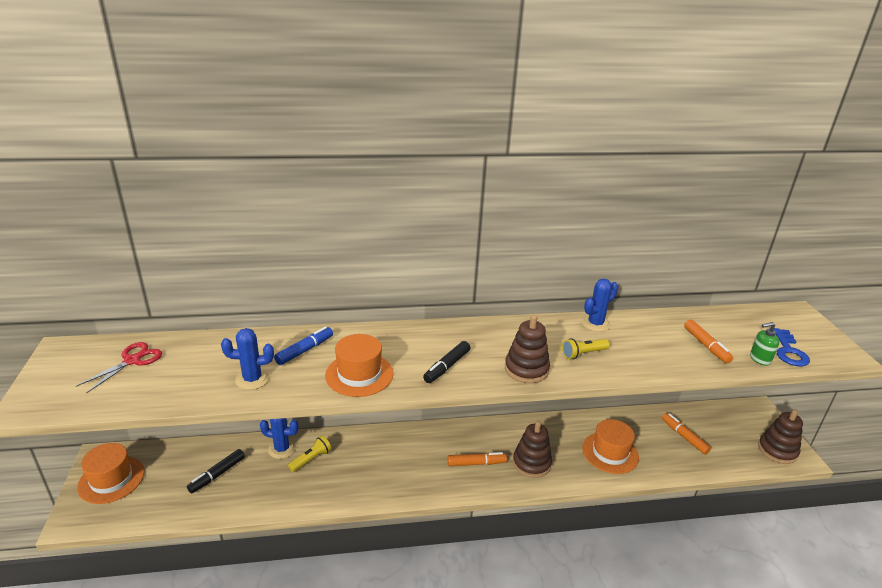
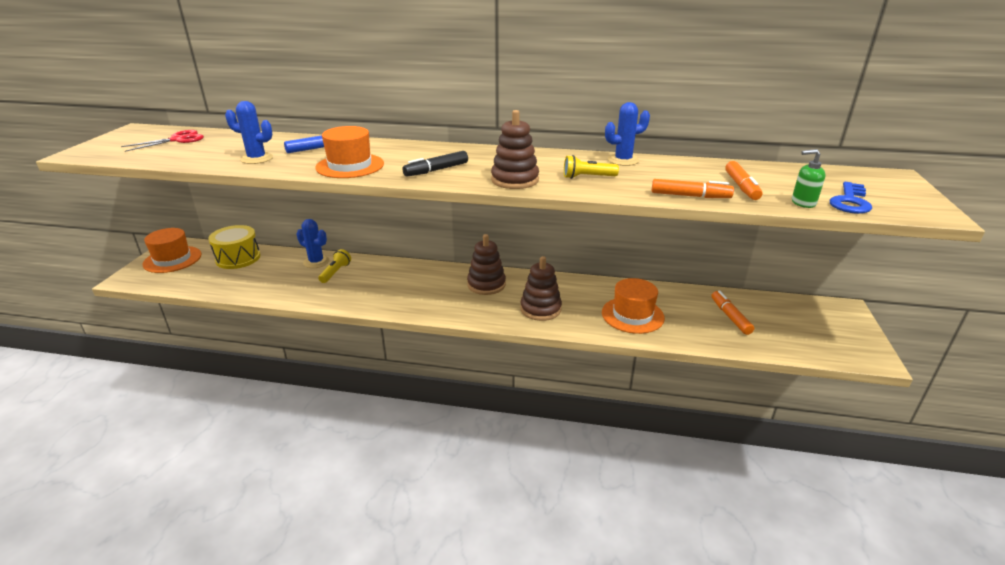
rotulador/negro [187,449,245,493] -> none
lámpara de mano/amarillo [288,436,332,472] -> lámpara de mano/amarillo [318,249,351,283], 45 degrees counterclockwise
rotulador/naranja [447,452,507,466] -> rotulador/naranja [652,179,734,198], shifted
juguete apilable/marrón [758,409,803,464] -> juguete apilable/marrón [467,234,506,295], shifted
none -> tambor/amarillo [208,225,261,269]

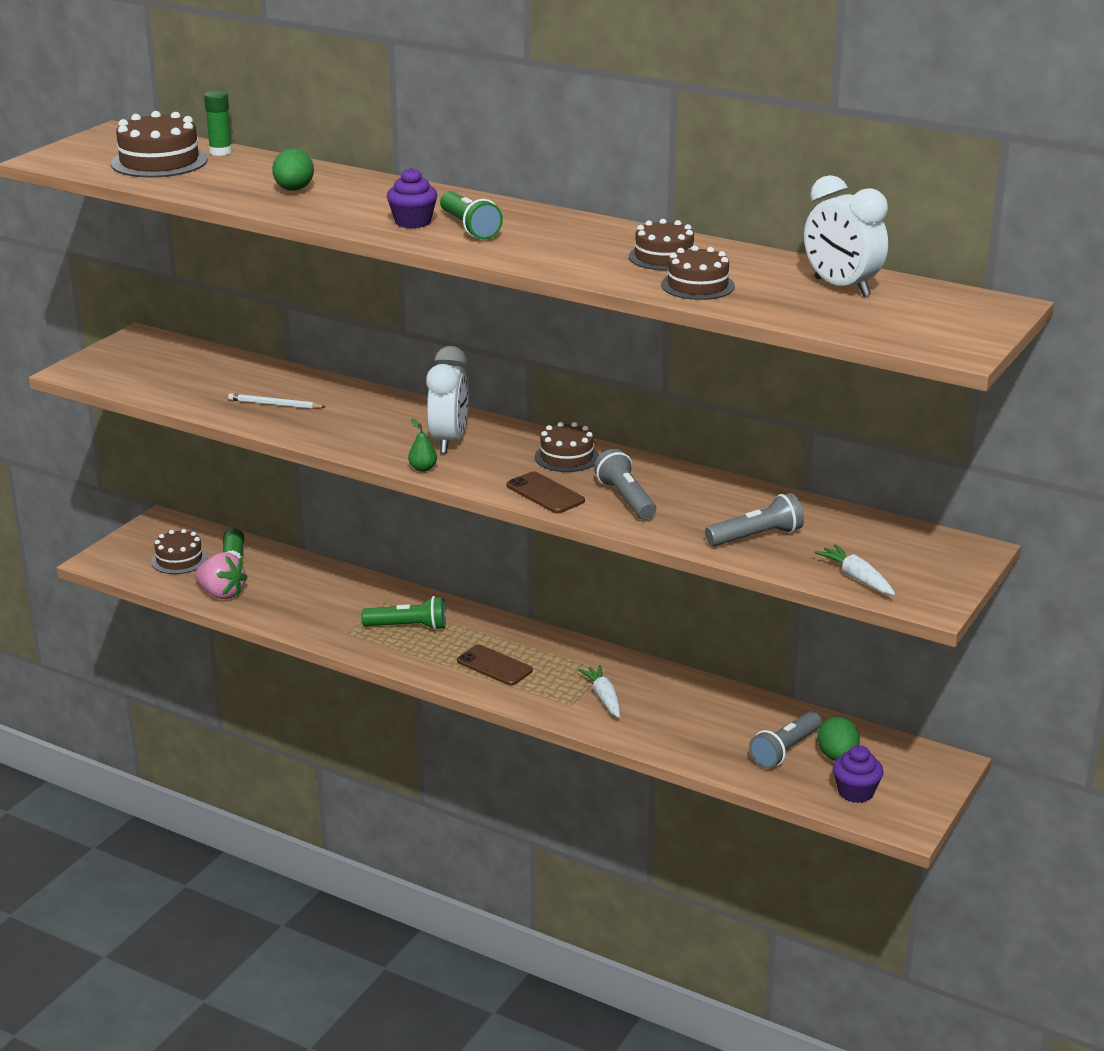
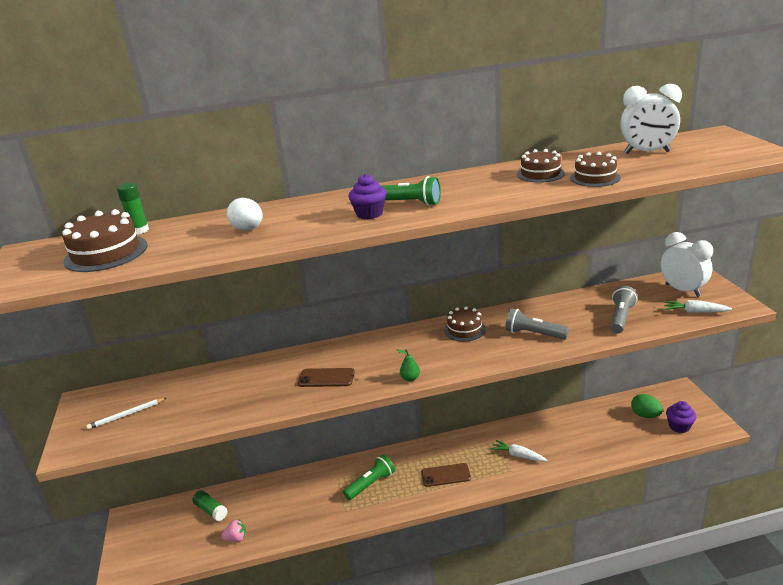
tarta/marrón [151,529,208,574] -> none
fresa/rosa [195,552,248,599] -> fresa/rosa [221,520,246,542], x0.61
lápiz/blanco [228,393,326,409] -> lápiz/blanco [86,398,166,430], shifted
huevo/verde [272,148,314,191] -> huevo/blanco [227,198,263,231]
despertador/blanco [426,346,468,454] -> despertador/blanco [661,232,713,297], shifted
móvil/marrón [507,471,585,513] -> móvil/marrón [298,368,355,387], shifted
lámpara de mano/gris [749,711,822,769] -> none

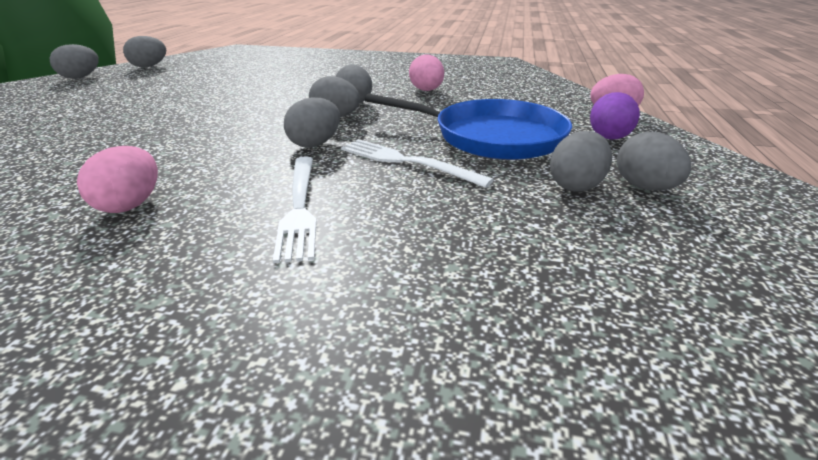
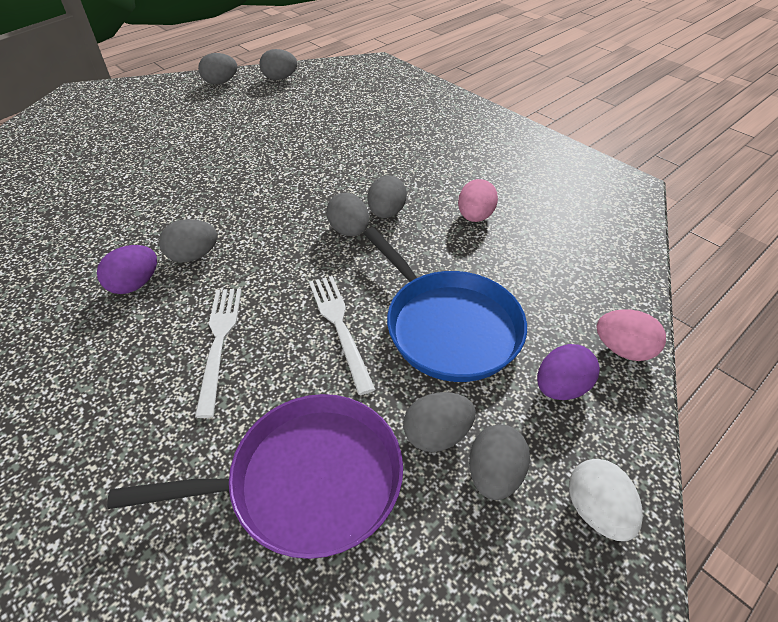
huevo/rosa [77,146,158,213] -> huevo/morado [97,245,157,294]
tenedor/blanco [273,156,316,263] -> tenedor/blanco [195,289,242,418], 150 degrees clockwise
huevo/gris [284,97,340,148] -> huevo/gris [159,219,217,262], shifted
none -> sartén/morado [107,394,403,559]
none -> huevo/blanco [569,459,643,541]

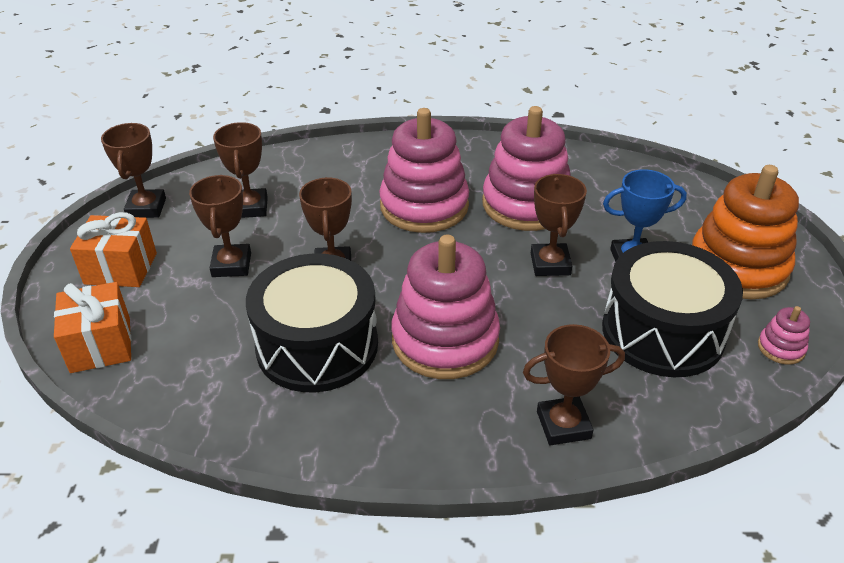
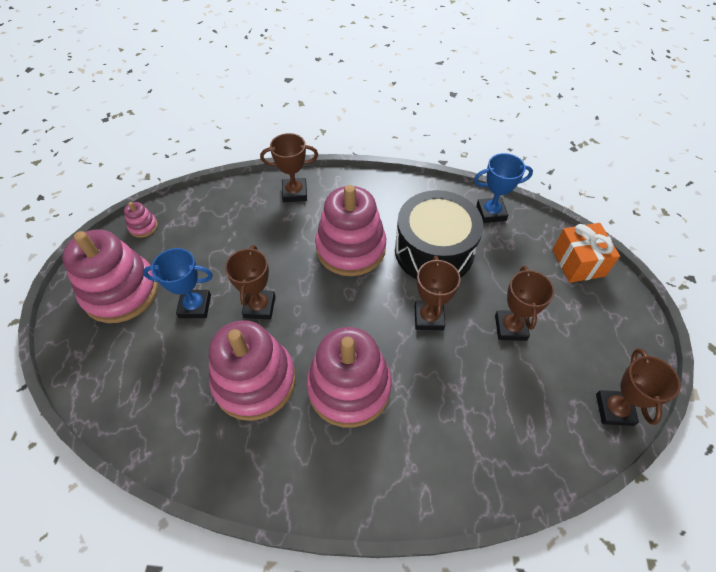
regalo/naranja [70,212,157,287] -> none
trofeo/marrón [213,122,268,218] -> none
tambor/negro [602,241,743,377] -> none
juguete apilable/naranja [692,165,799,299] -> juguete apilable/rosa [62,229,158,323]
none -> trofeo/azul [474,153,533,223]

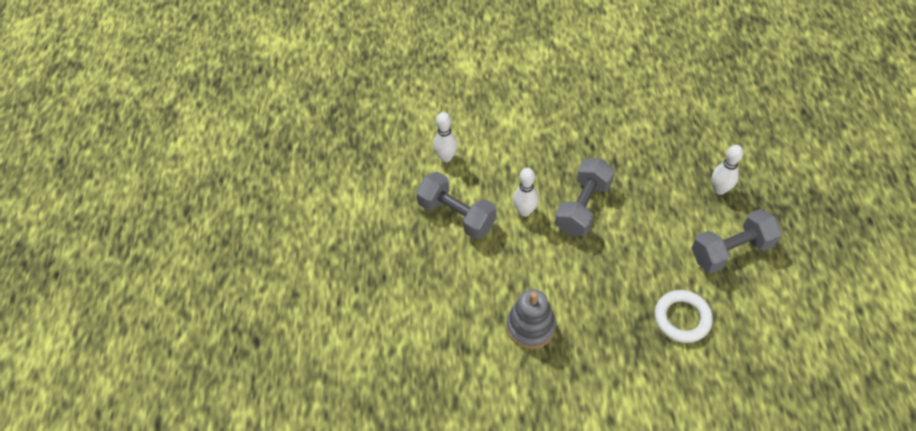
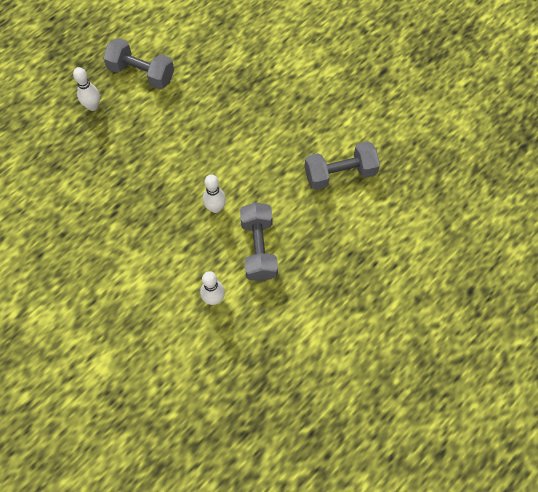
juguete apilable/gris [507,289,556,349] -> none
mancuerna/gris [555,158,615,236] -> mancuerna/gris [304,141,380,190], shifted
anillo/blanco [655,290,713,343] -> none

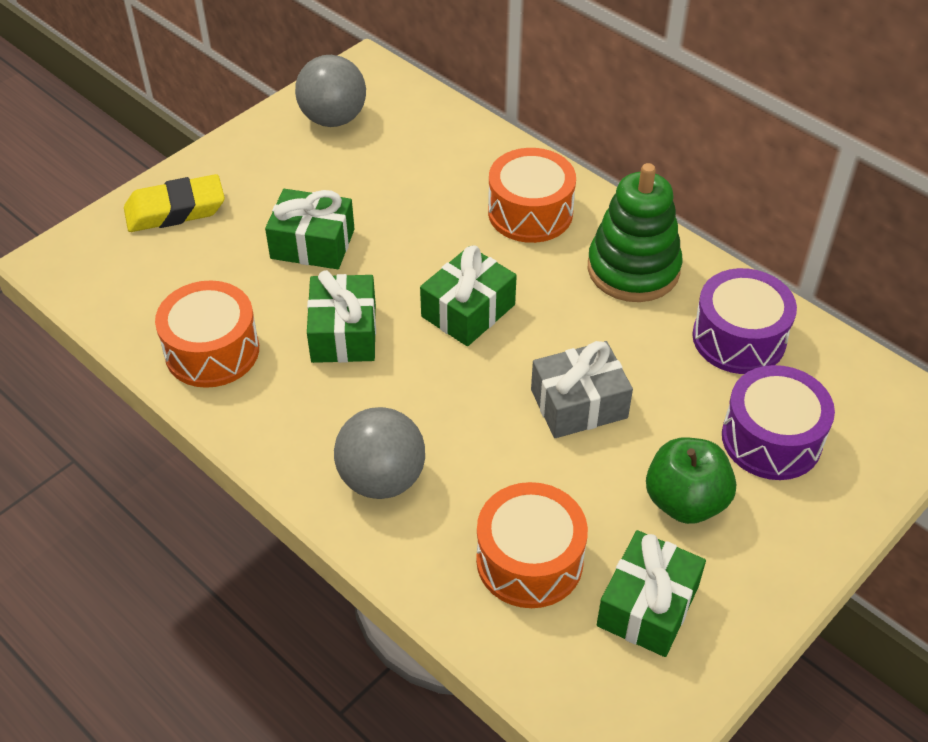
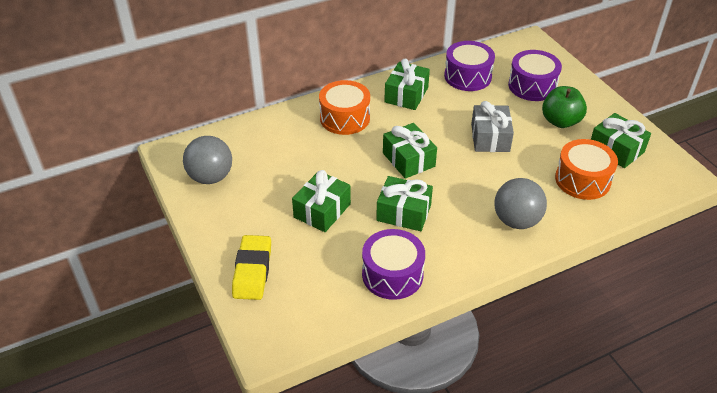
tambor/naranja [155,280,259,388] -> tambor/morado [362,229,425,300]
juguete apilable/verde [588,163,682,302] -> regalo/verde [384,59,430,110]

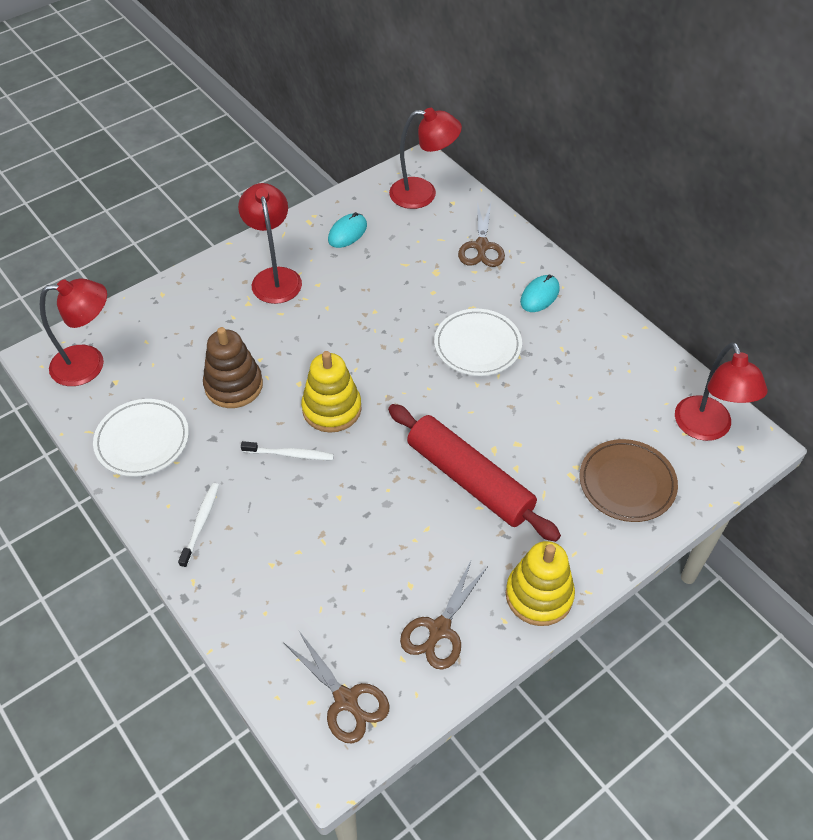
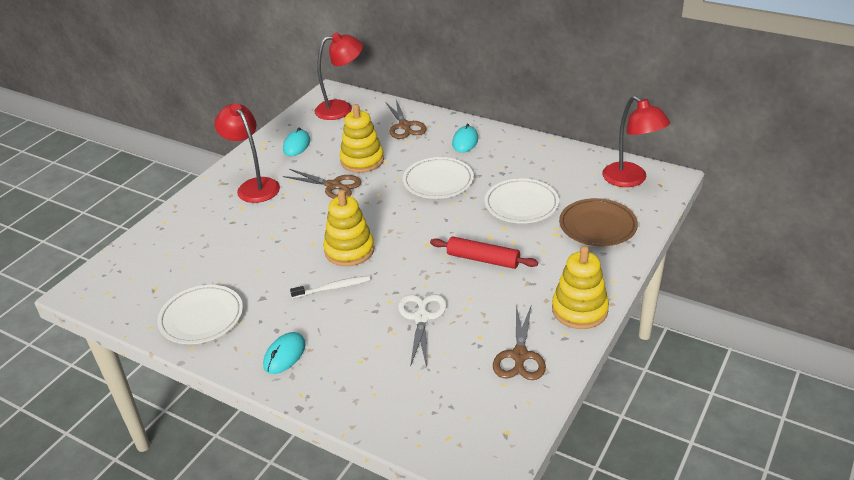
lámpara/rojo [40,278,107,386] -> none
cepillo de dientes/blanco [178,483,219,568] -> ratón/turquesa [263,332,306,374]
juguete apilable/marrón [203,327,263,408] -> none
tijeras/marrón [283,631,389,744] -> tijeras/marrón [283,169,362,199], shifted
rodillo/rojo [388,404,561,542] -> rodillo/rojo [430,236,538,269], x0.61
none -> juguete apilable/amarillo [340,104,384,173]
none -> tijeras/blanco [398,294,447,367]
none -> plato/blanco [485,178,559,223]

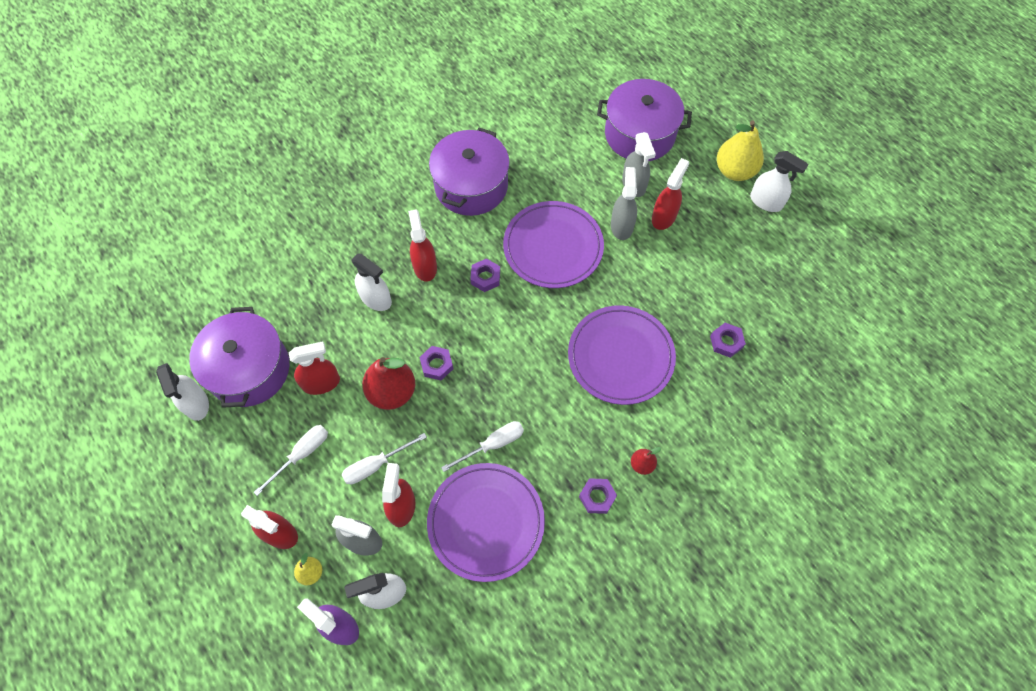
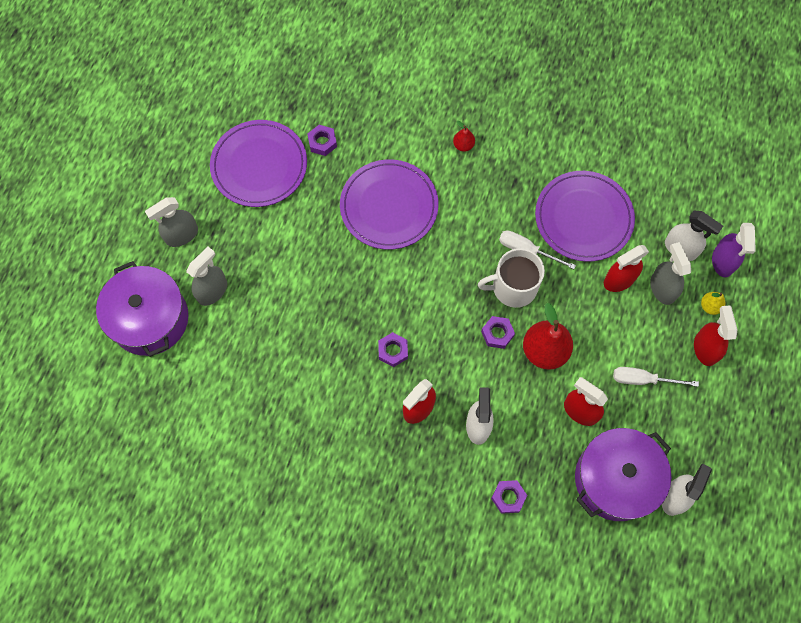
destornillador/blanco [342,433,427,484] -> none
olla/morado [429,128,510,216] -> none
plato/morado [503,201,604,288] -> plato/morado [210,120,307,207], shifted
tuerca/morado [579,478,617,514] -> tuerca/morado [491,480,527,514], shifted
pulverizador/gris [611,167,637,240] -> pulverizador/gris [145,197,198,247], shifted
pulverizador/rojo [652,158,689,230] -> none
pera/amarillo [717,120,764,181] -> none
pulverizador/blanco [750,151,809,212] -> none
none -> taza/blanco [478,248,545,308]

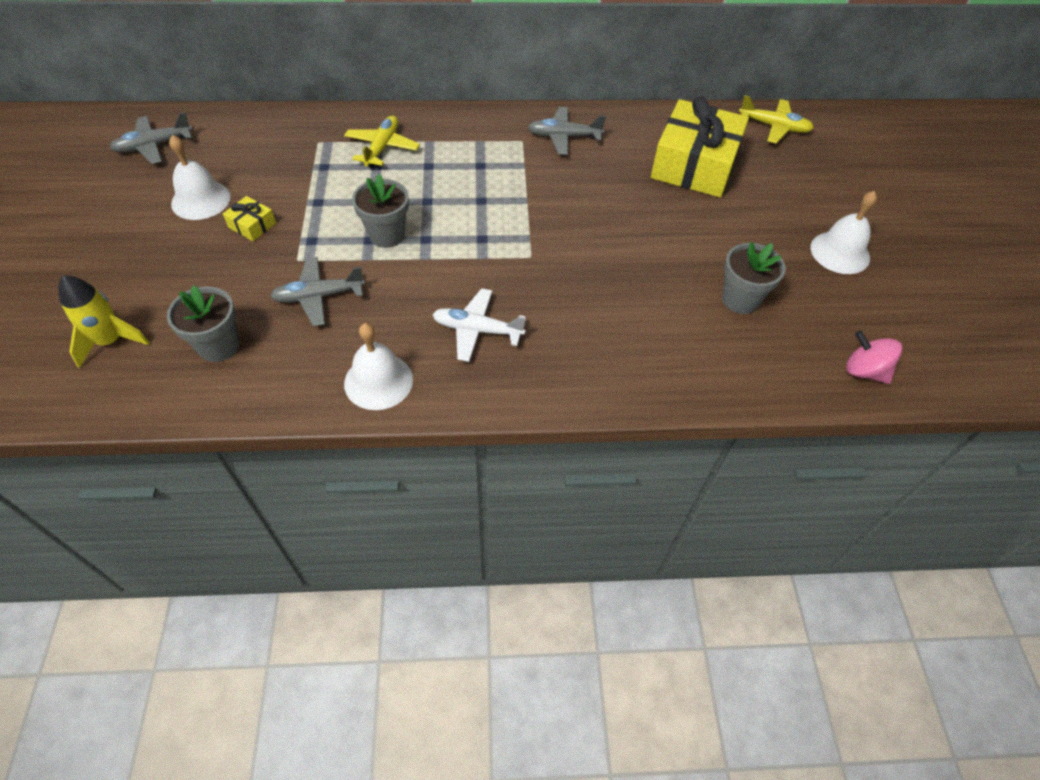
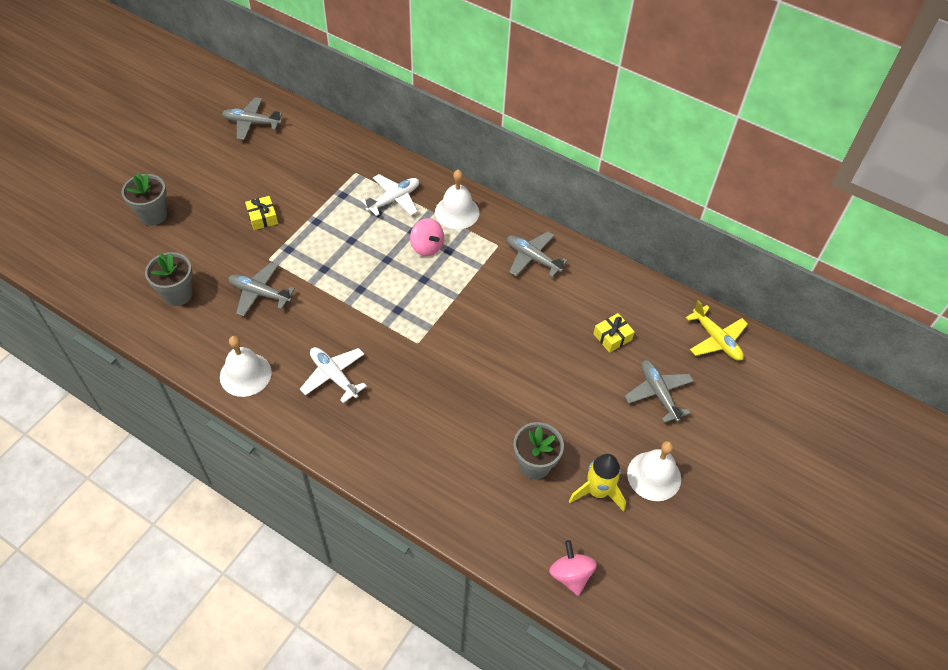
cohete/amarillo [58,275,150,368] -> cohete/amarillo [569,454,626,512], shifted
campana/blanco [169,135,230,220] -> campana/blanco [435,170,480,229], shifted
avión/amarillo [344,116,420,167] -> avión/blanco [361,174,419,216]
maceta/gris [352,174,409,248] -> maceta/gris [122,173,167,226], shifted
regalo/amarillo [651,97,749,197] -> regalo/amarillo [593,313,635,353], x0.41
none -> peonza/rosa [410,218,444,256]
none -> avión/gris [625,360,694,423]

